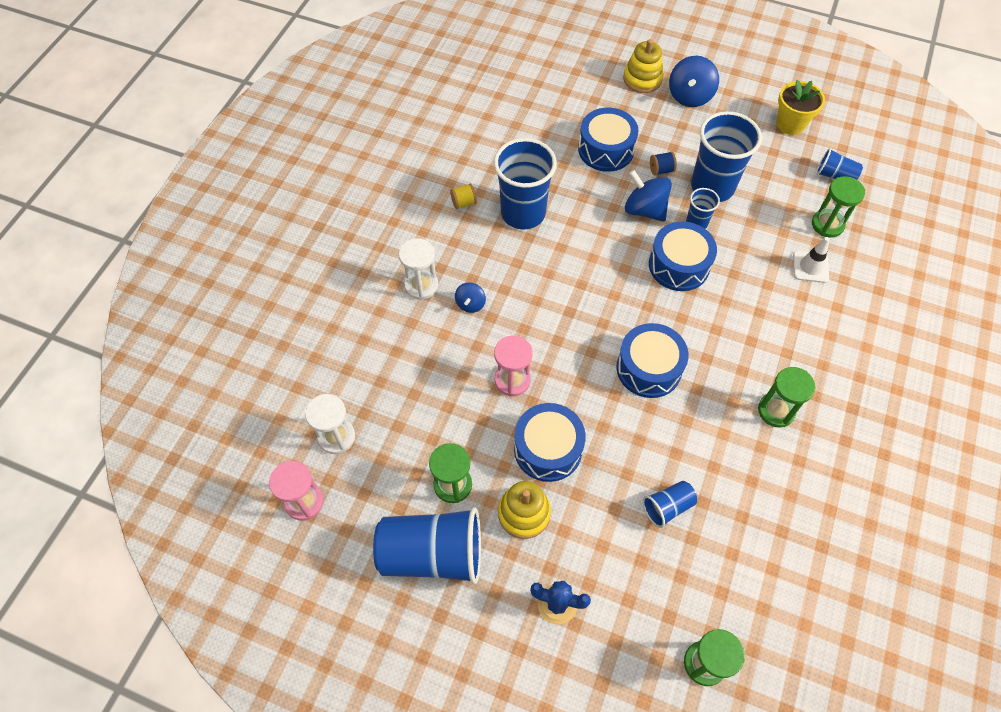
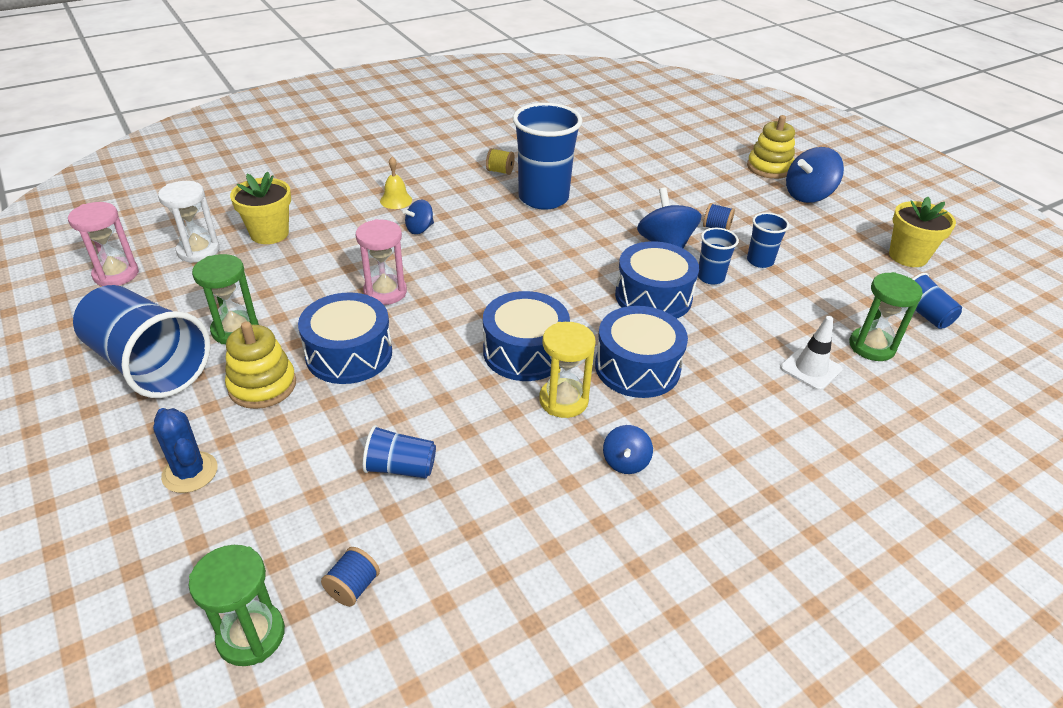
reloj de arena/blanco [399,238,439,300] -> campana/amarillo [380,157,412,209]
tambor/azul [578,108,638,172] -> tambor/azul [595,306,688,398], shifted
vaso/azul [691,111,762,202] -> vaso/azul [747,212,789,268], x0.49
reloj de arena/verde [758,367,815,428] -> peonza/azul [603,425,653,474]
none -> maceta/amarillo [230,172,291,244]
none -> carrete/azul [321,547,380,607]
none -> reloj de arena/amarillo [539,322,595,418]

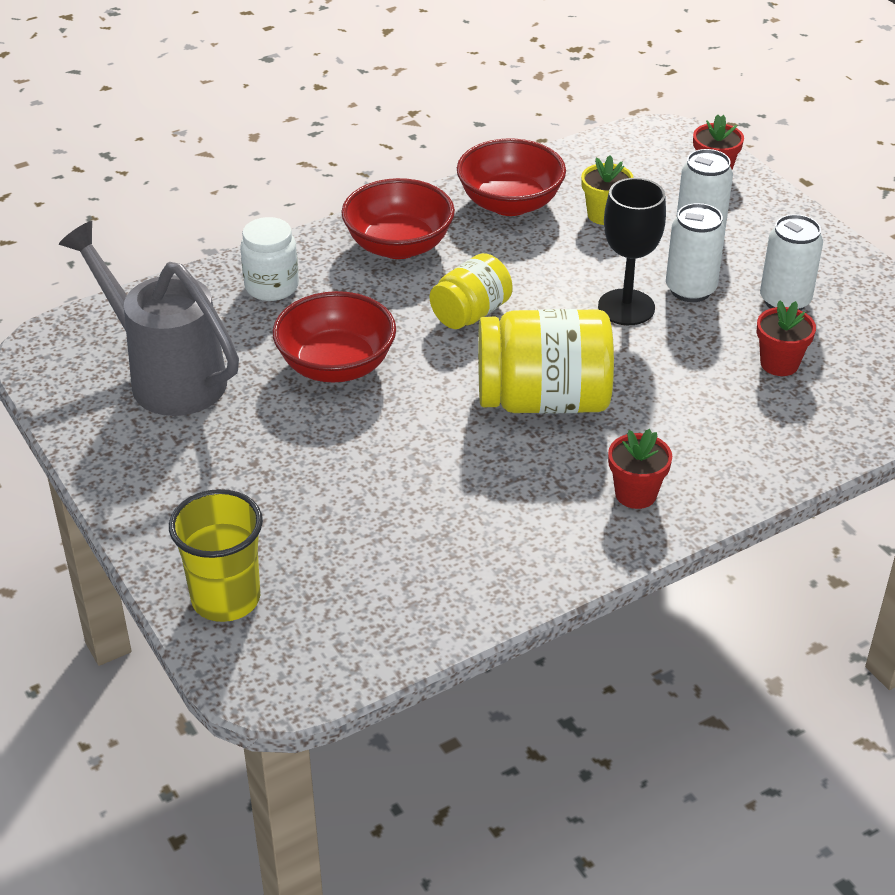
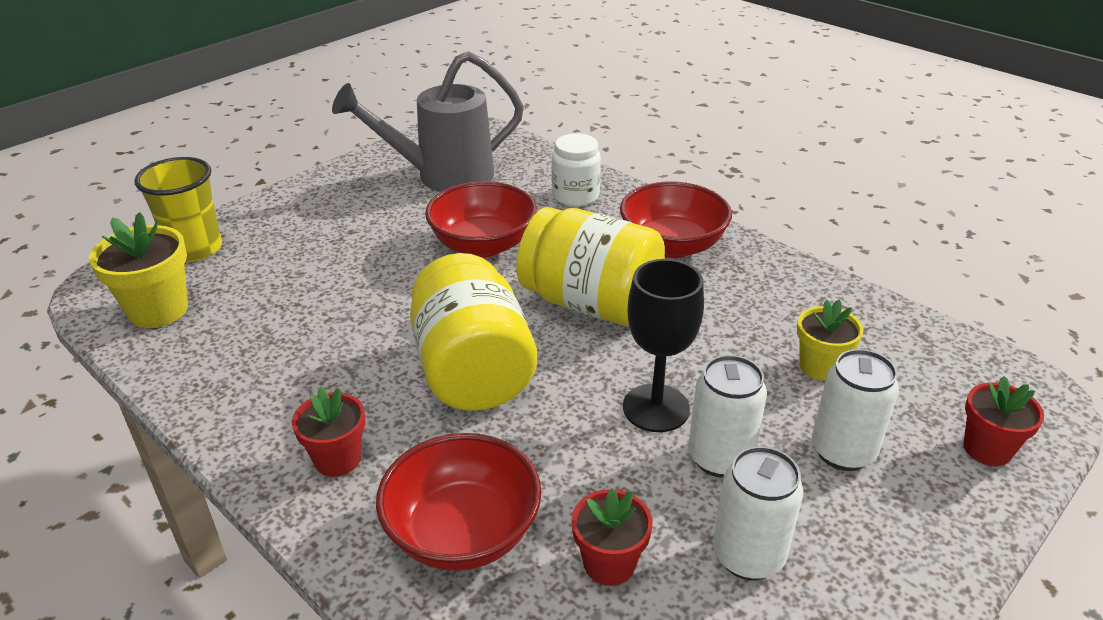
regadera/gris [59,221,239,416] -> regadera/gris [332,51,524,192], 135 degrees counterclockwise
tarro/amarillo [430,253,513,329] -> tarro/amarillo [517,207,665,326], x1.71
cuenco/rojo [457,138,566,216] -> cuenco/rojo [376,433,542,571], shifted
none -> maceta/amarillo [89,212,188,328]

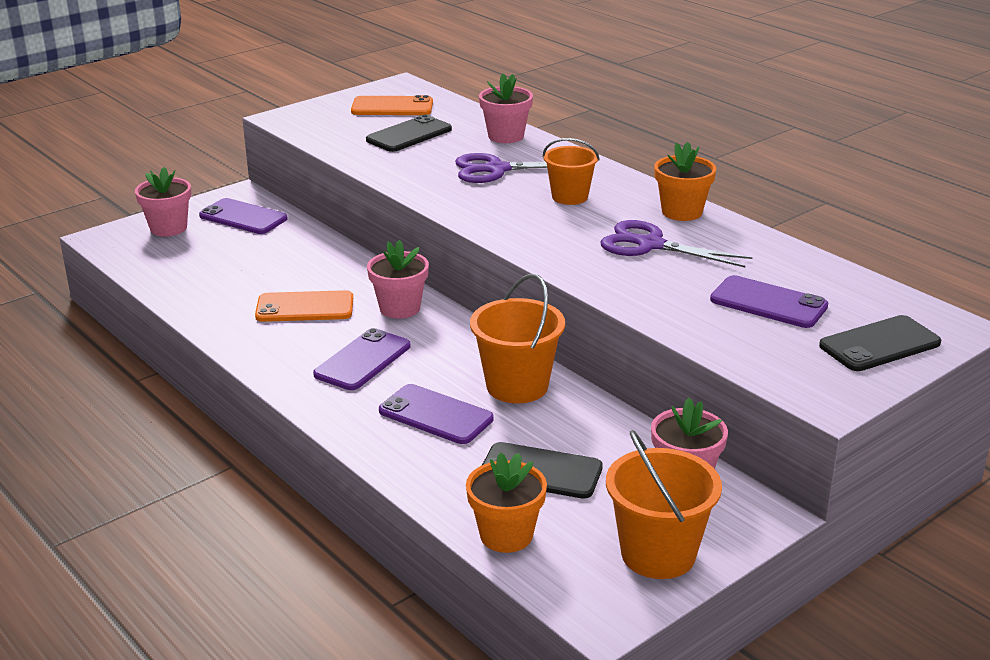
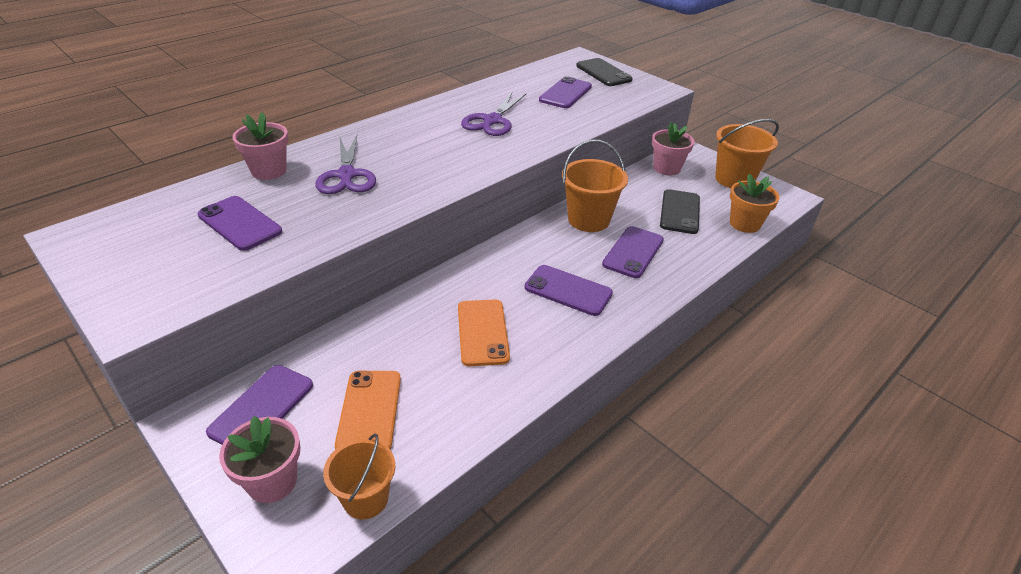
móvil/naranja [351,95,433,115] -> móvil/naranja [335,371,401,450], shifted
móvil/negro [366,115,452,152] -> móvil/morado [198,196,282,251]
maceta/rosa [367,240,429,319] -> none
balde/naranja [543,138,600,205] -> balde/naranja [323,434,395,519], shifted
maceta/naranja [654,142,716,221] -> none

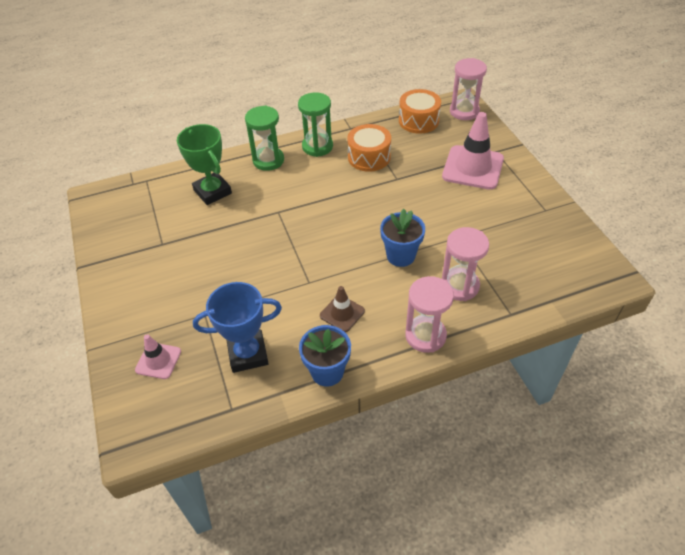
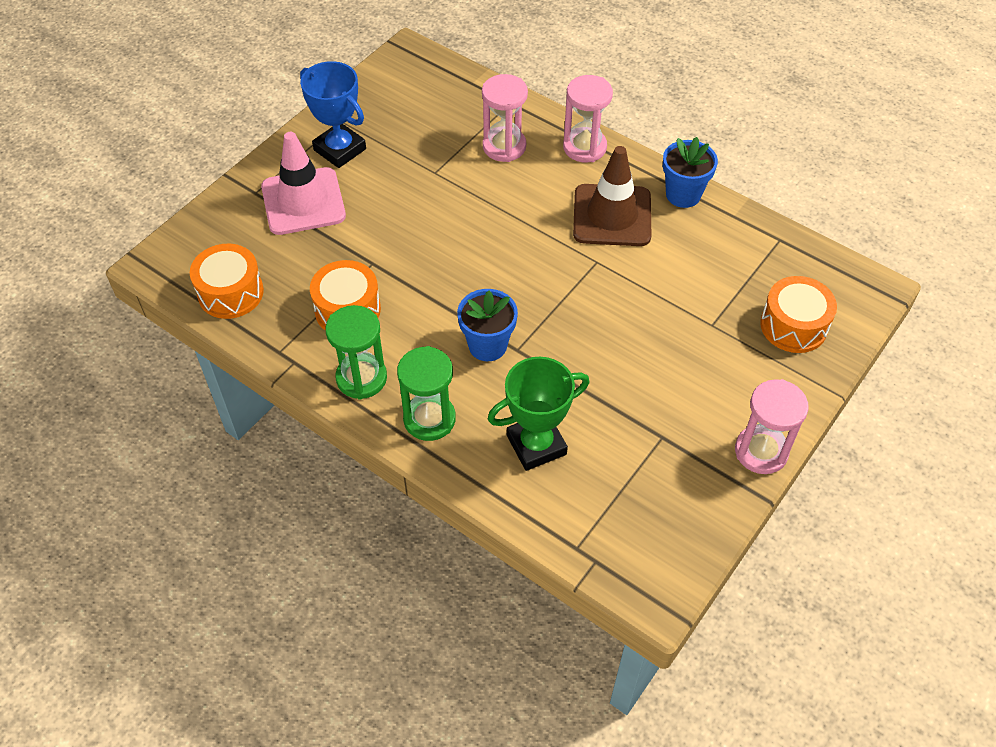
cono de tráfico/rosa [135,334,181,379] -> tambor/naranja [760,276,837,353]
trofeo/verde [177,124,232,205] -> trofeo/verde [488,357,589,471], 45 degrees clockwise
trofeo/azul [193,282,282,373] -> trofeo/azul [300,61,366,168], shifted
cono de tráfico/marrón [320,286,365,332] -> cono de tráfico/marrón [573,146,651,246], x1.88
maceta/azul [380,208,425,267] -> maceta/azul [457,289,518,361], shifted
reloj de arena/rosa [450,58,487,120] -> reloj de arena/rosa [735,379,809,474], shifted

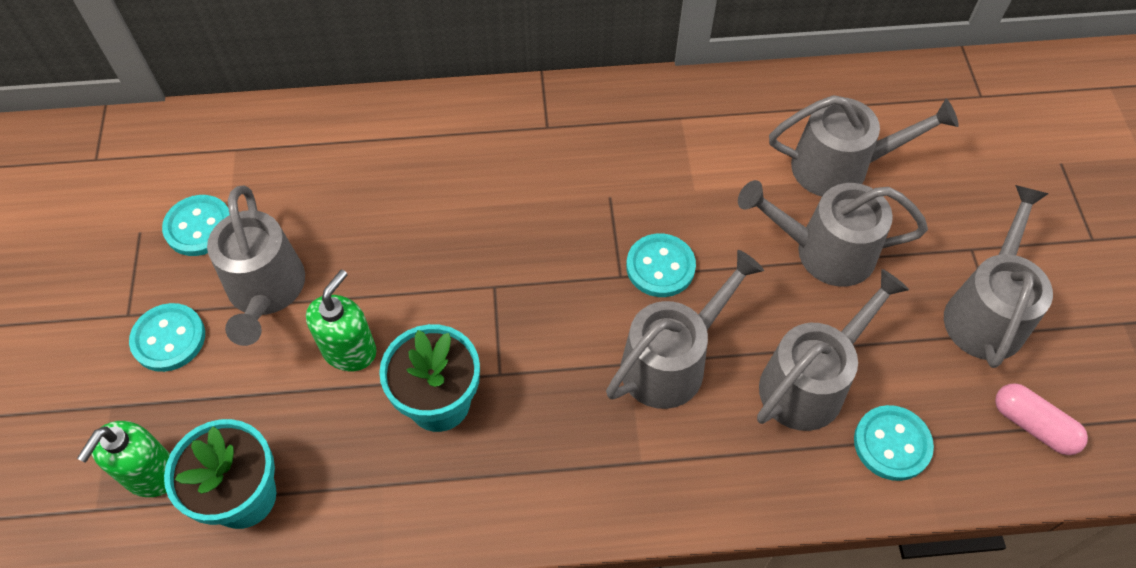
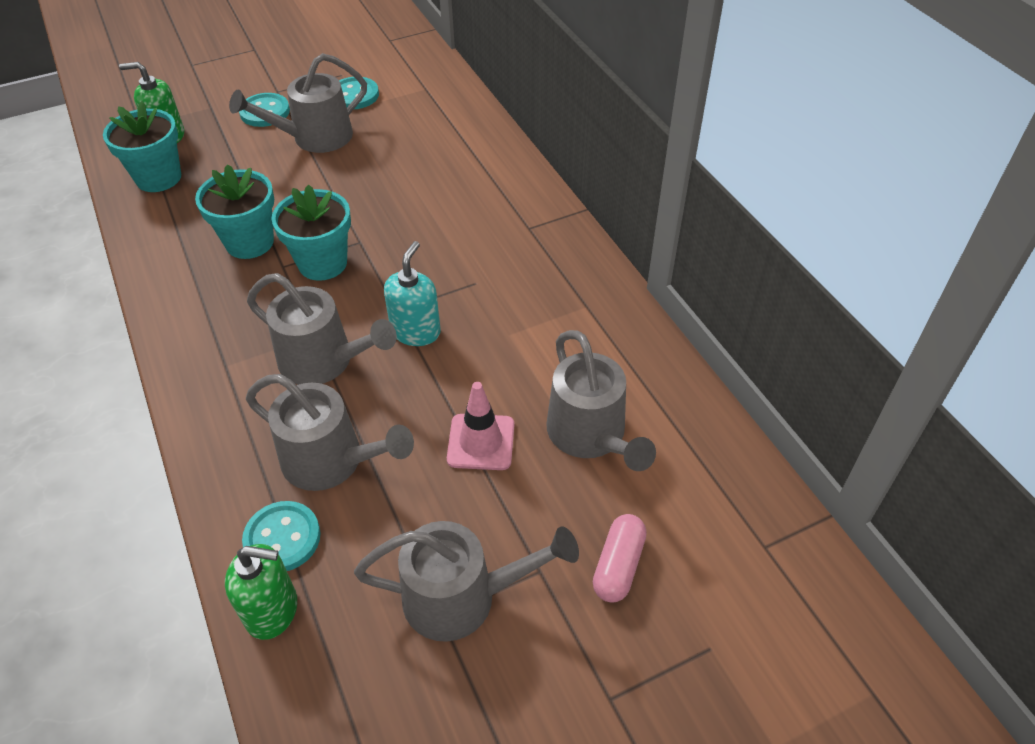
dispensador de jabón/verde [306,270,377,371] -> dispensador de jabón/verde [225,544,297,640], shifted
botón/turquesa [626,233,696,297] -> dispensador de jabón/turquesa [384,241,441,346]
regadera/gris [738,180,928,287] -> cono de tráfico/rosa [447,382,514,470]
cápsula/rosa [995,383,1088,455] -> cápsula/rosa [593,514,647,603], shifted
none -> maceta/turquesa [272,184,351,281]

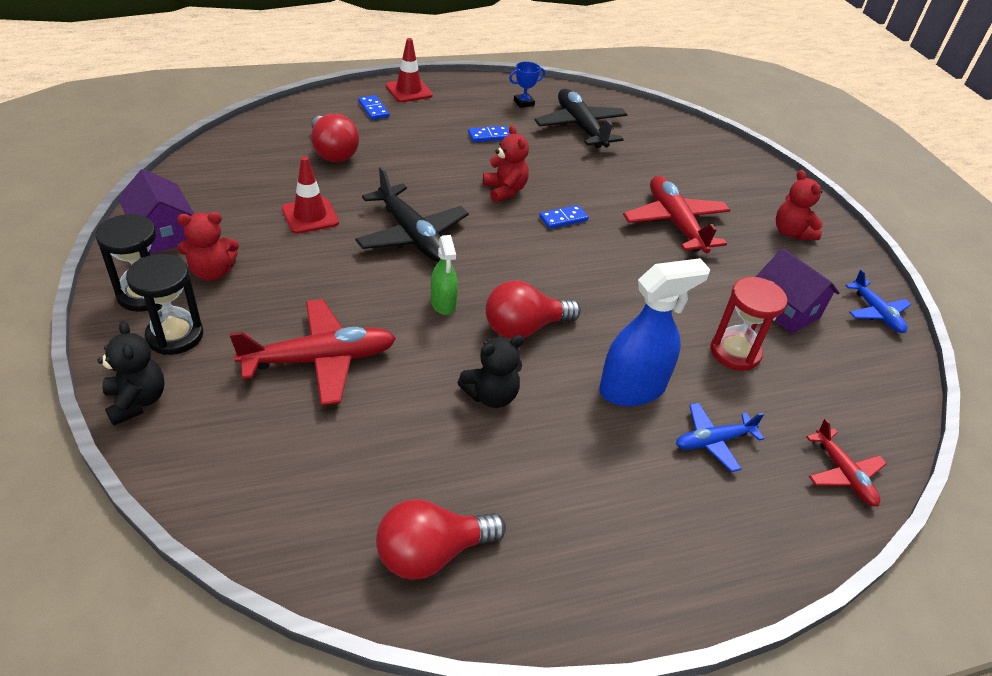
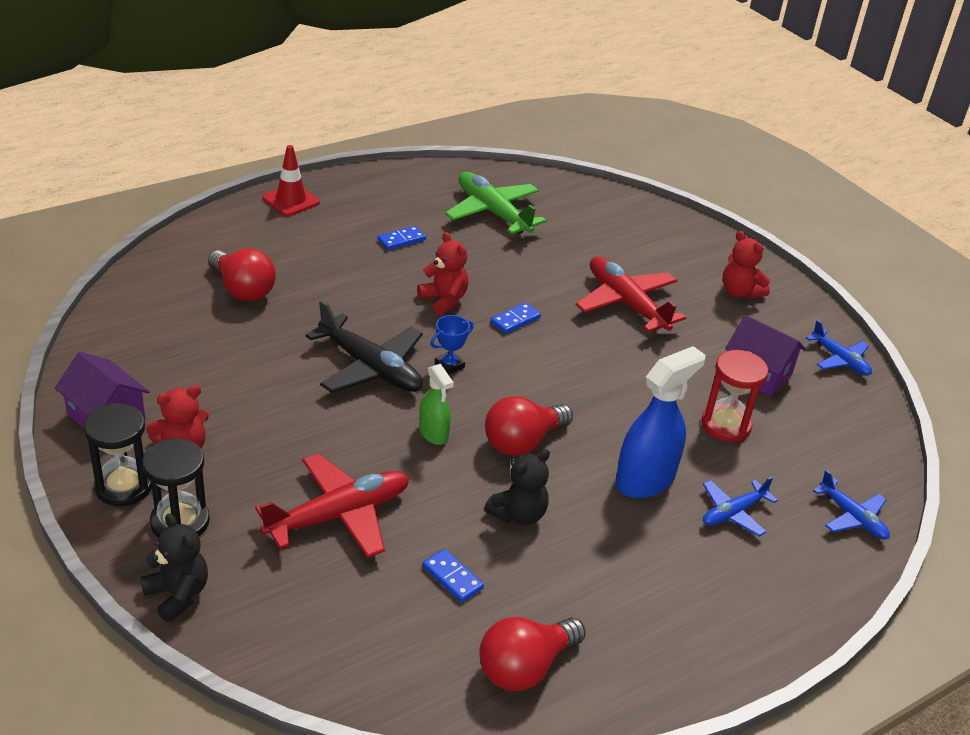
cono de tráfico/rojo [282,156,339,234] -> none
ficha de dominó/azul [358,95,389,120] -> ficha de dominó/azul [422,549,484,602], shifted
trofeo/azul [509,62,545,108] -> trofeo/azul [430,315,473,375], shifted
avión/negro [534,89,628,148] -> avión/verde [445,172,546,234]
avión/rojo [806,418,887,506] -> avión/azul [813,470,890,539]

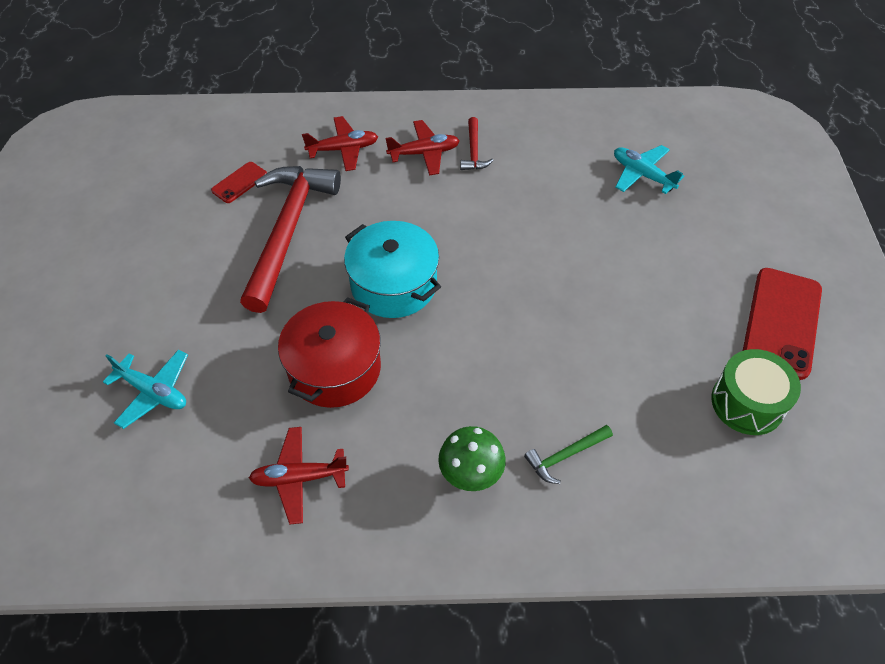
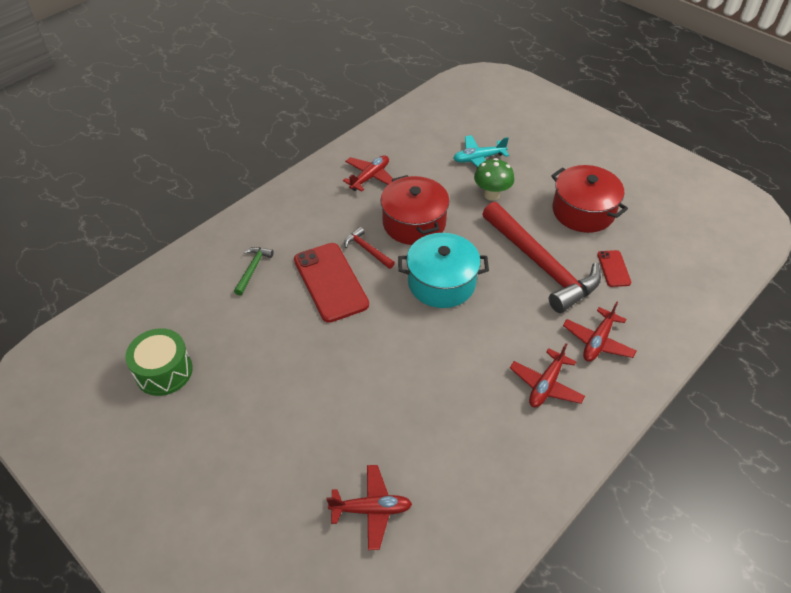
seta/verde [438,426,506,491] -> seta/verde [474,158,514,201], shifted
martillo/rojo [460,117,494,170] -> martillo/rojo [344,227,395,269], shifted
avión/turquesa [614,145,684,194] -> avión/rojo [327,465,412,550]
móvil/rojo [743,268,822,380] -> móvil/rojo [294,243,369,323], shifted
none -> olla/rojo [551,165,628,233]

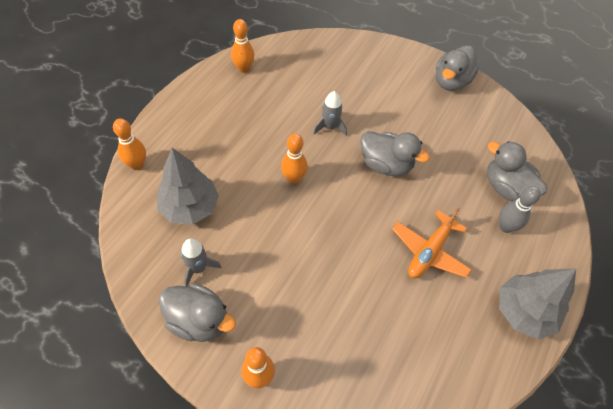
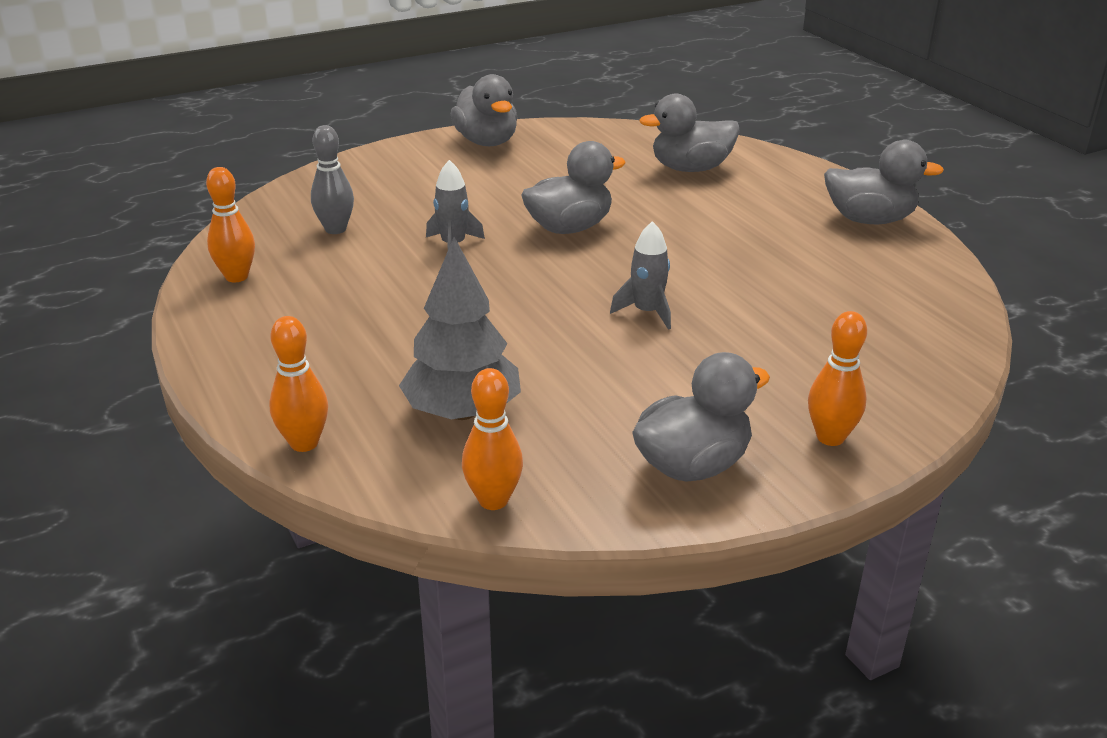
cohete/gris [181,239,221,286] -> cohete/gris [610,221,671,330], shifted
bolo/naranja [281,133,308,184] -> bolo/naranja [462,368,523,510], shifted
avión/naranja [392,207,472,278] -> none
bolo/gris [499,186,541,233] -> bolo/gris [311,125,354,234], shifted
árbol/gris [499,268,576,339] -> pato/gris [824,140,944,224]

